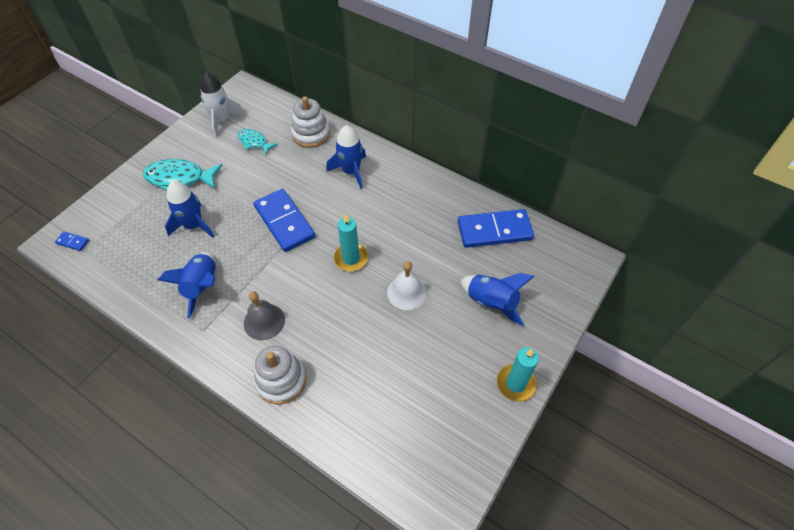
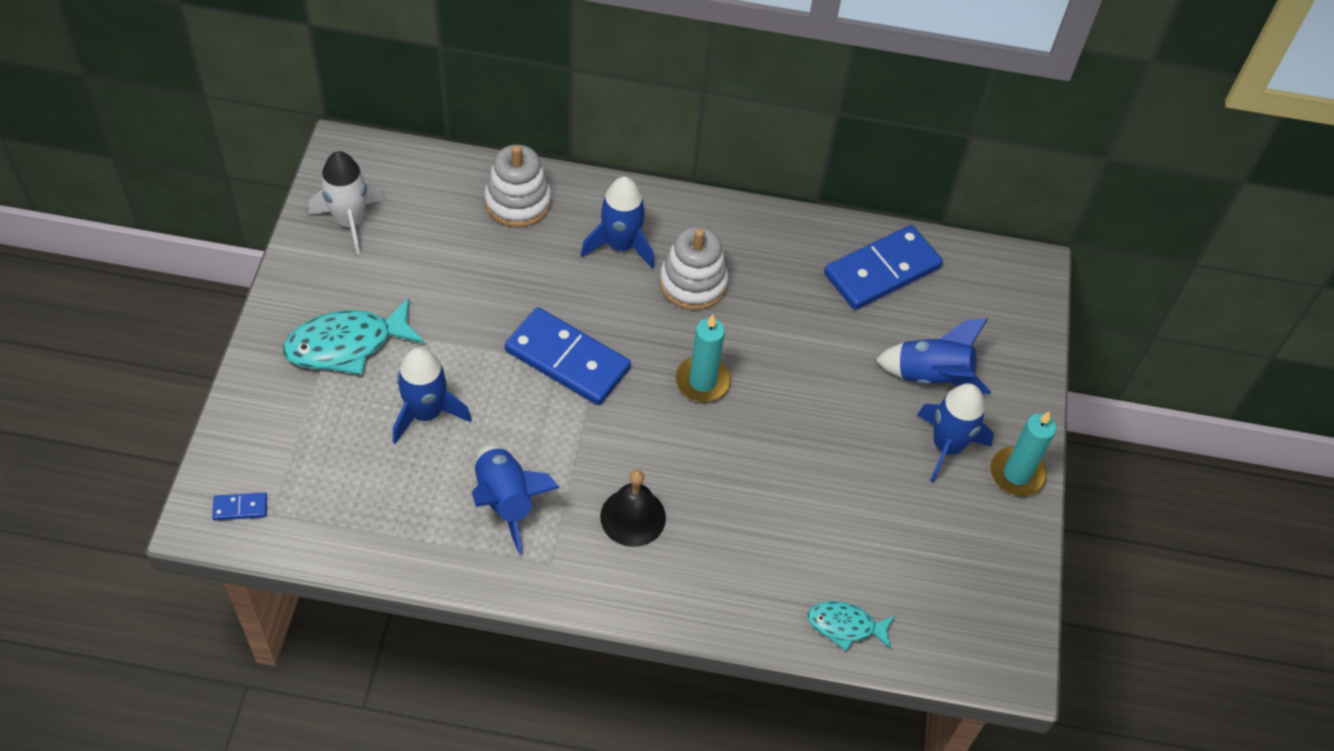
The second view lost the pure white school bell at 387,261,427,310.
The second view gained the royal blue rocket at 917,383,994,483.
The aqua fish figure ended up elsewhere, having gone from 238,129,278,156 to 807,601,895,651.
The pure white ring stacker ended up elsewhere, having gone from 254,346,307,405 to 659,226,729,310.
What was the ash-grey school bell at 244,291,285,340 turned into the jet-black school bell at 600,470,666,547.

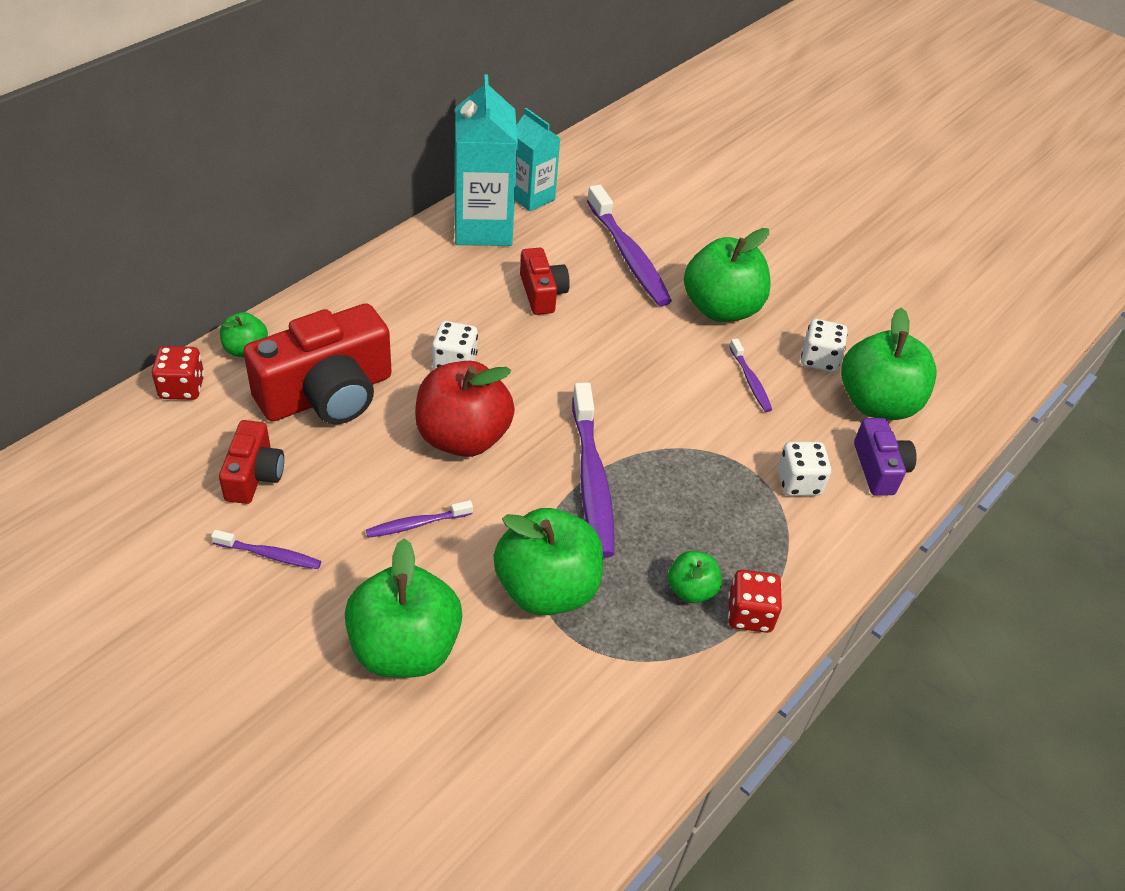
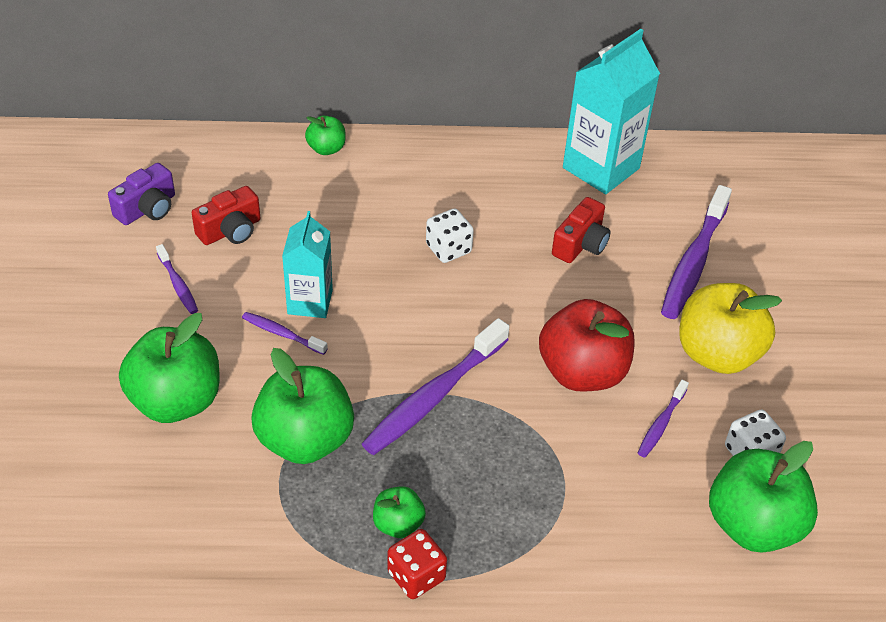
The second view lost the crimson die at 152,346,204,400.
The second view lost the crimson camera at 243,303,392,424.
The second view lost the pure white die at 778,442,831,496.
The crimson apple ended up elsewhere, having gone from 415,361,515,457 to 539,299,635,392.
The aqua milk carton ended up elsewhere, having gone from 515,108,560,212 to 282,211,333,318.
The royal purple camera ended up elsewhere, having gone from 854,418,917,496 to 108,163,175,225.
What was the green apple at 684,228,771,322 turned into the yellow apple at 679,283,782,374.

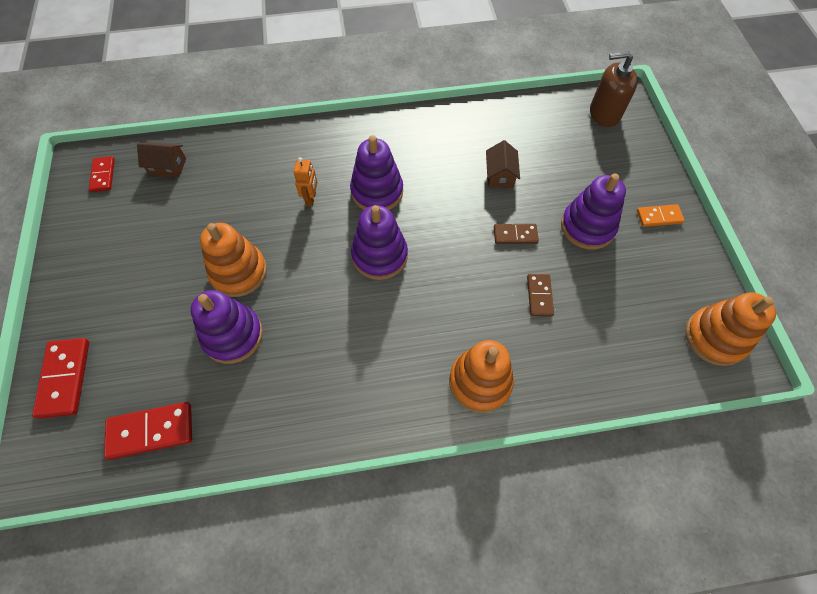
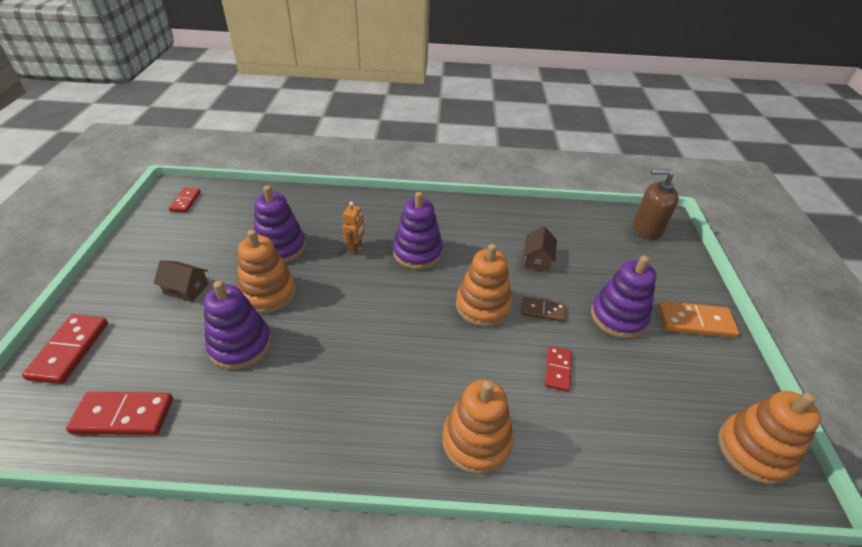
The second view gained the orange-coloured ring stacker at 456,244,512,327.
The dark brown cottage ended up elsewhere, having gone from 137,142,186,178 to 154,260,209,302.
The royal purple ring stacker ended up elsewhere, having gone from 351,205,408,280 to 254,185,306,263.
What was the dark brown domino at 527,274,554,317 turned into the crimson domino at 545,346,572,392.
The size of the orange-coloured domino at 637,204,685,227 changed by a factor of 1.60.

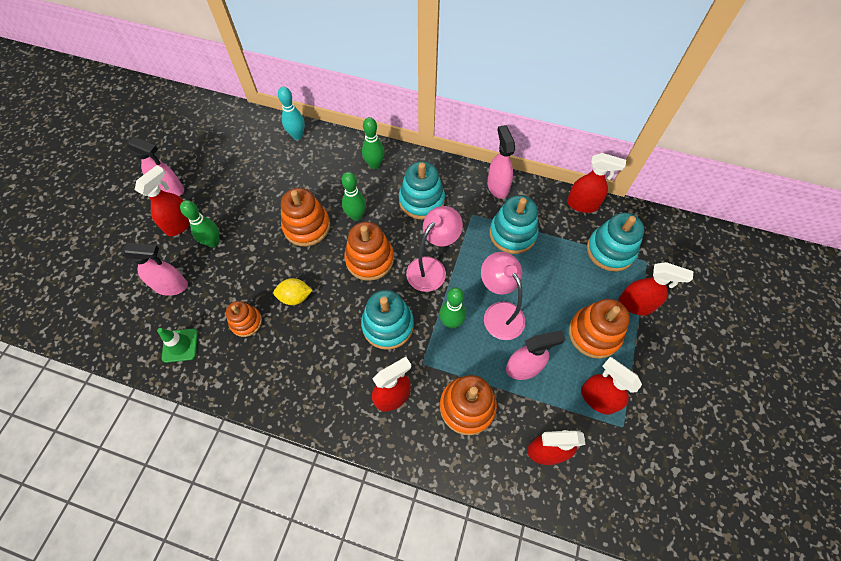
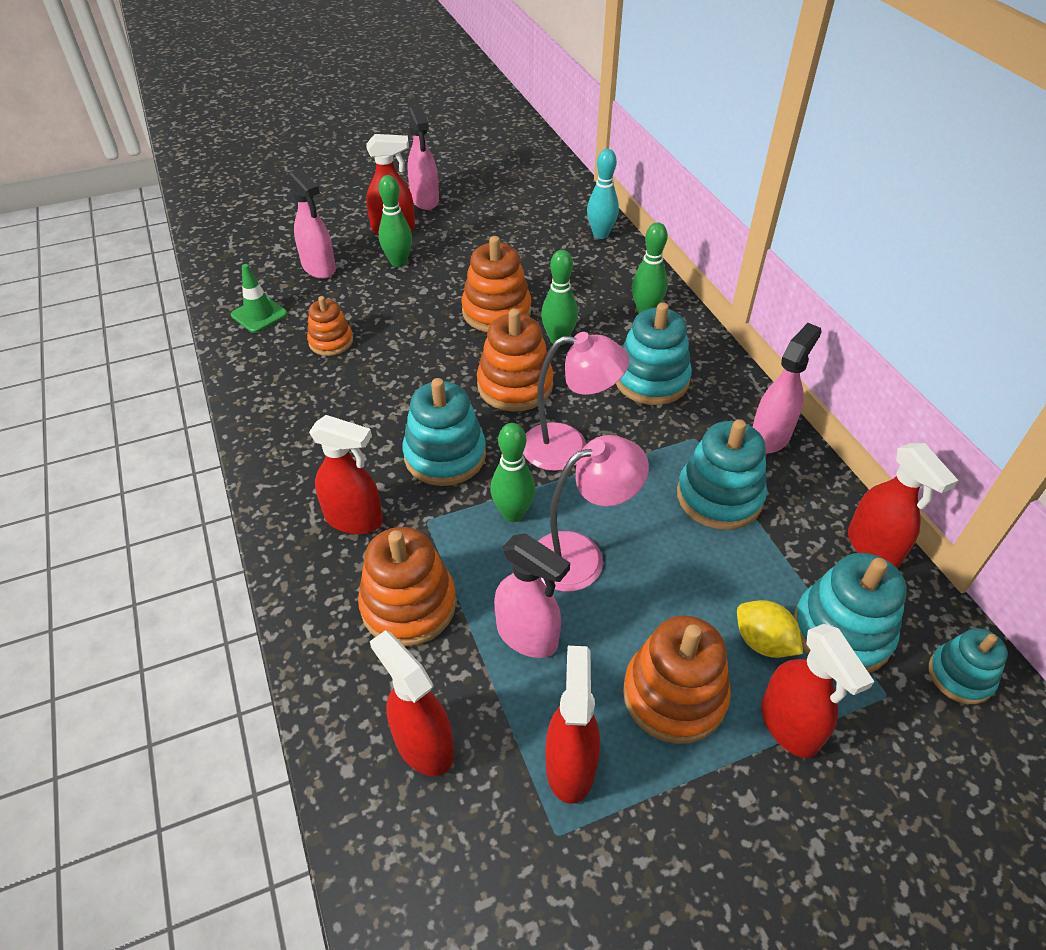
The second view gained the aqua ring stacker at 929,628,1008,704.
The yellow citrus fruit ended up elsewhere, having gone from 273,278,313,305 to 737,600,803,658.
The pink reading lamp at 481,252,525,340 ended up facing another way, 45 degrees clockwise from before.

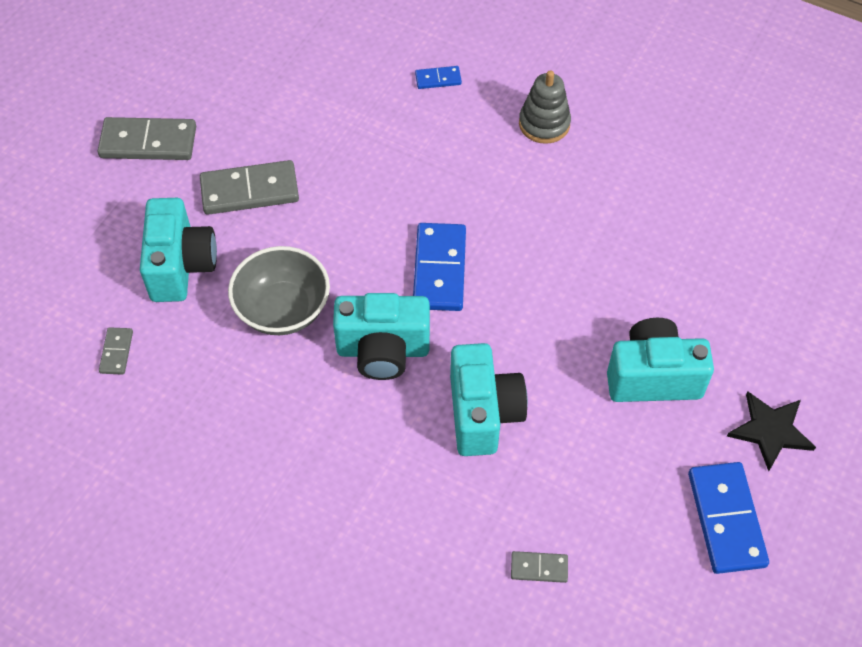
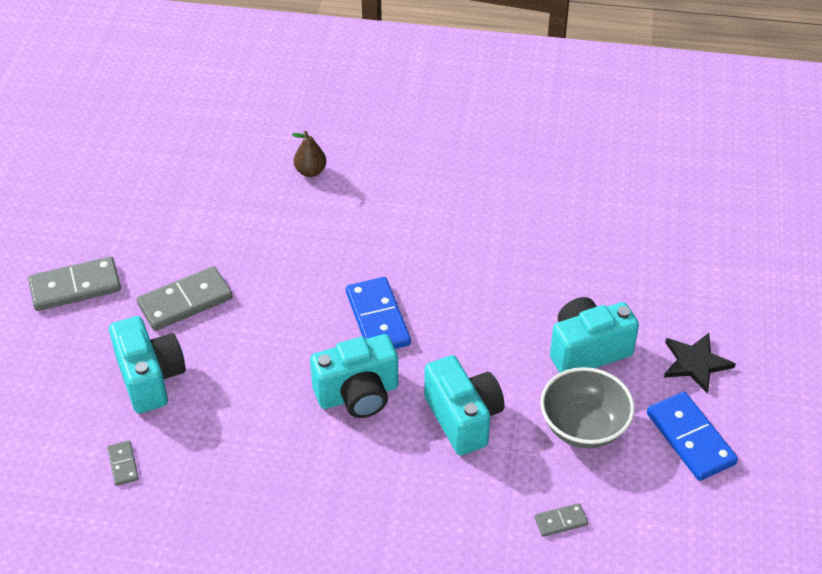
The second view lost the ash-grey ring stacker at 519,70,571,144.
The ash-grey serving bowl ended up elsewhere, having gone from 228,246,330,335 to 540,367,634,448.
Where the royal blue domino stood at 415,66,462,89, the dark brown pear fruit came to stand at 292,130,326,177.

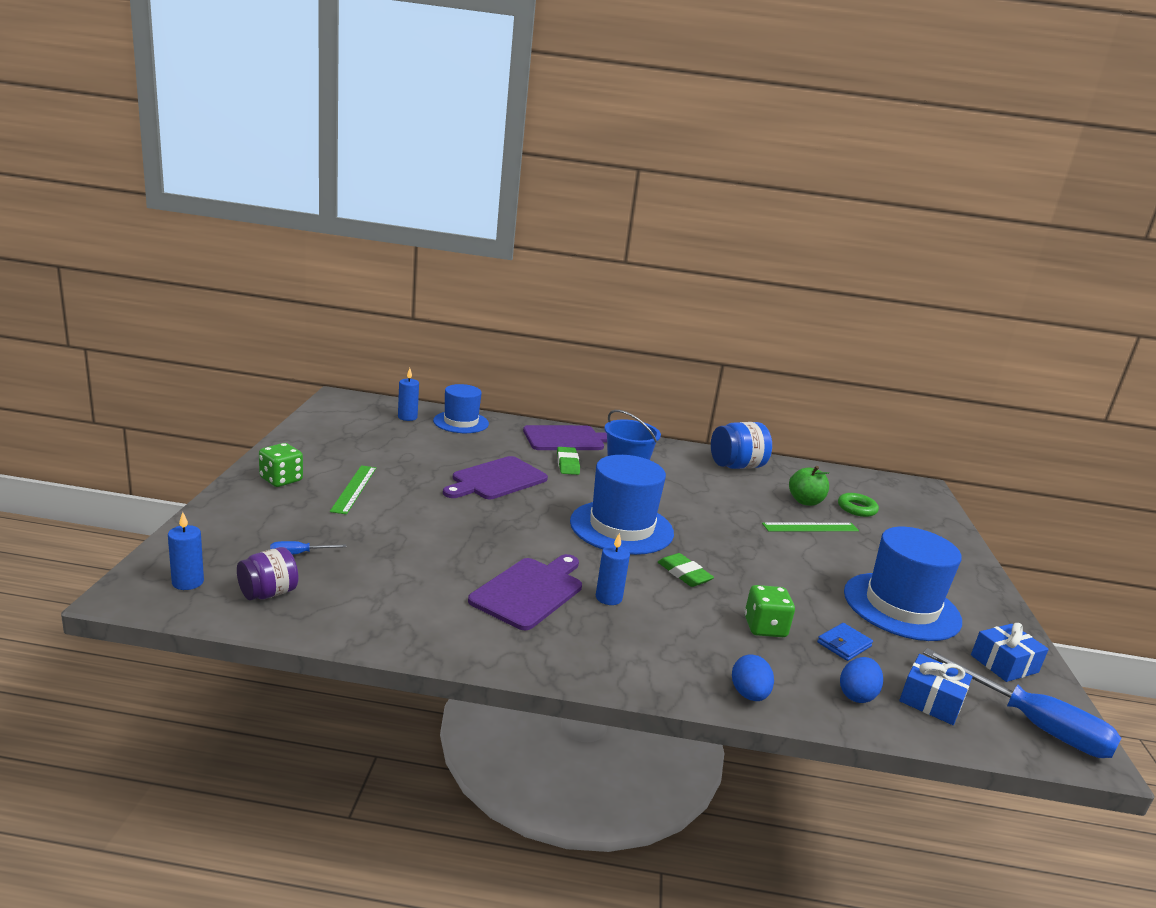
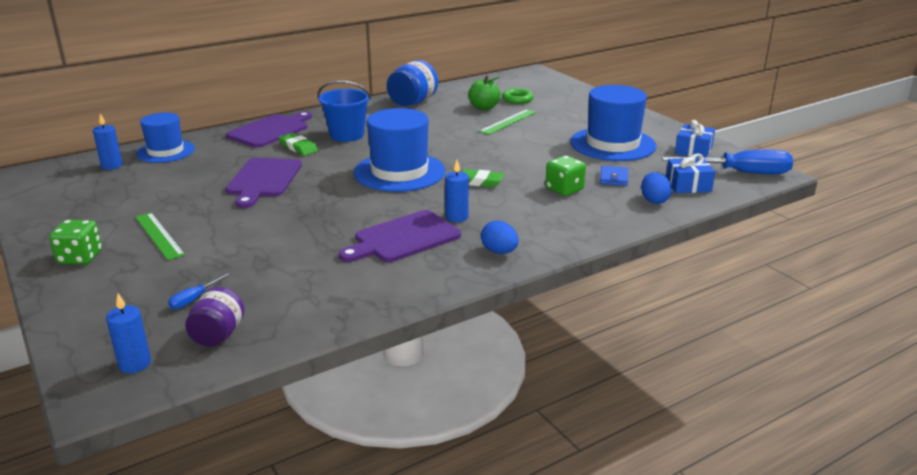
The royal blue toy egg ended up elsewhere, having gone from 732,654,774,701 to 481,221,519,254.
The royal purple bread board at 468,554,582,631 ended up facing another way, 120 degrees counterclockwise from before.

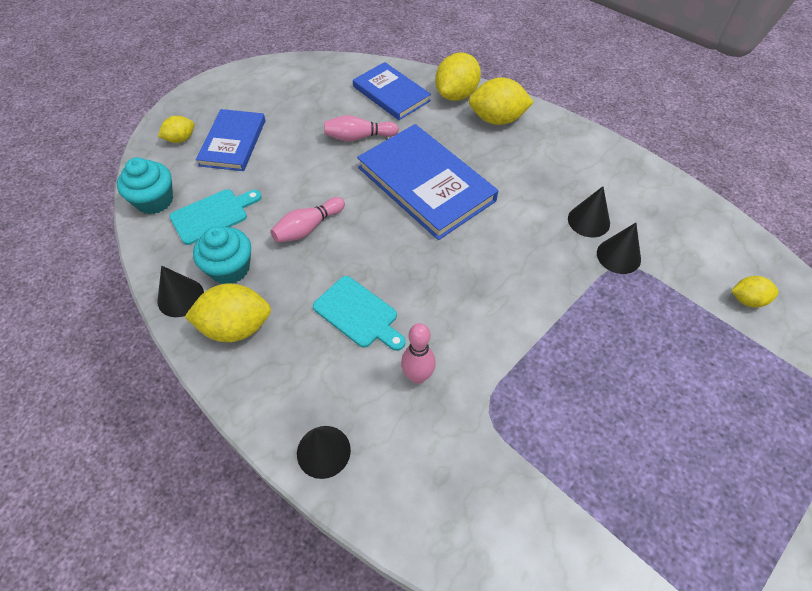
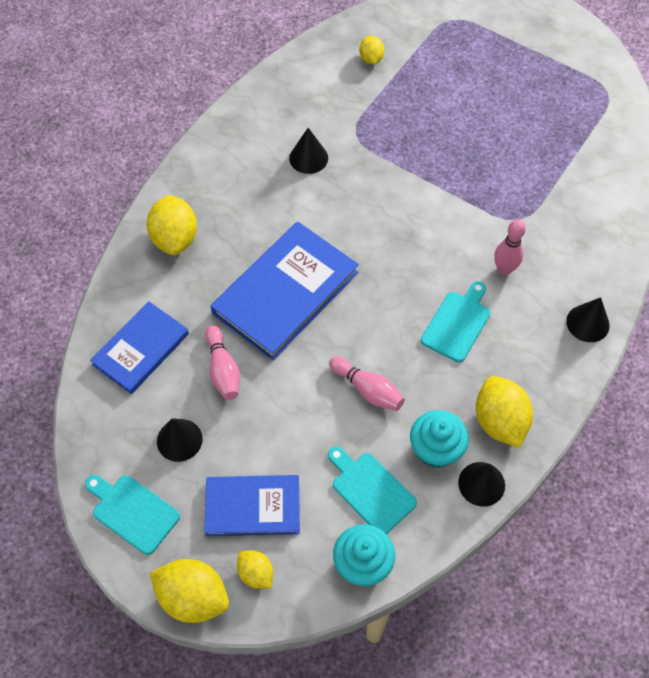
The second view gained the aqua bread board at 85,475,180,555.
The yellow citrus fruit ended up elsewhere, having gone from 435,52,481,101 to 150,559,229,623.
The jet-black cone shape ended up elsewhere, having gone from 597,223,641,274 to 157,418,203,462.

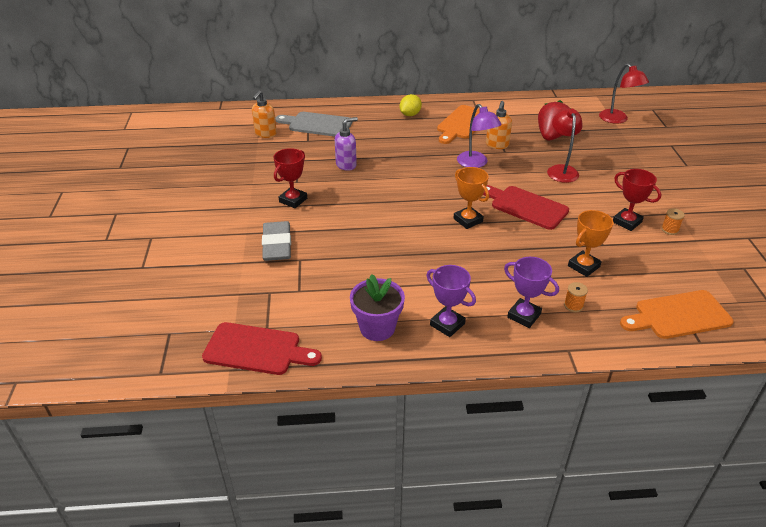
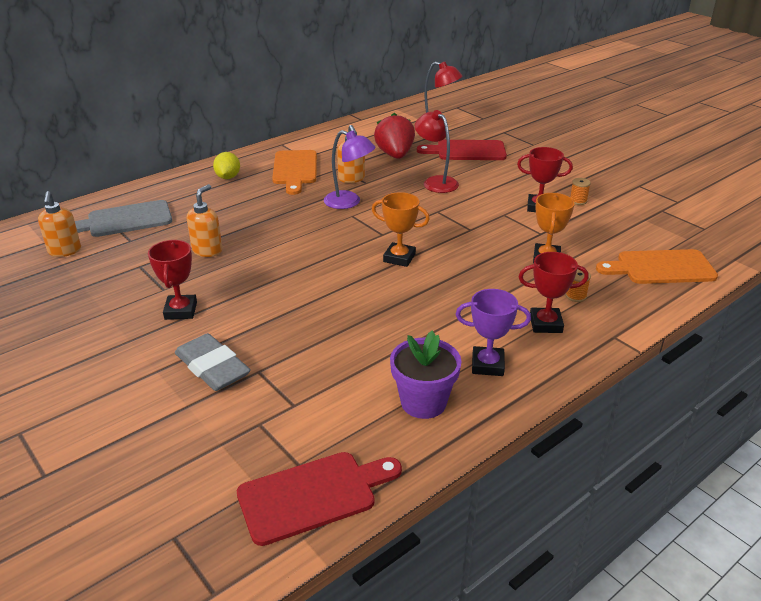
The crimson bread board ended up elsewhere, having gone from 483,185,569,230 to 417,140,507,160.
What was the royal purple soap pump at 335,117,358,171 turned into the orange-coloured soap pump at 187,184,223,257.
What was the royal purple award cup at 504,257,559,328 turned into the crimson award cup at 518,252,589,333.
The orange-coloured bread board at 620,290,734,339 ended up facing another way, 45 degrees clockwise from before.

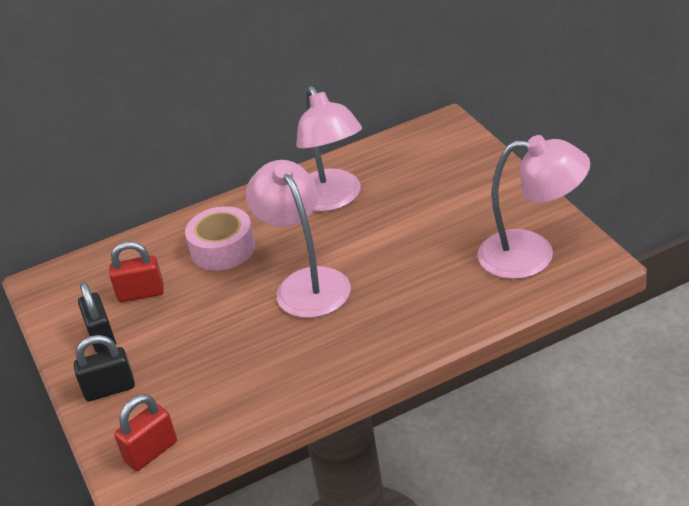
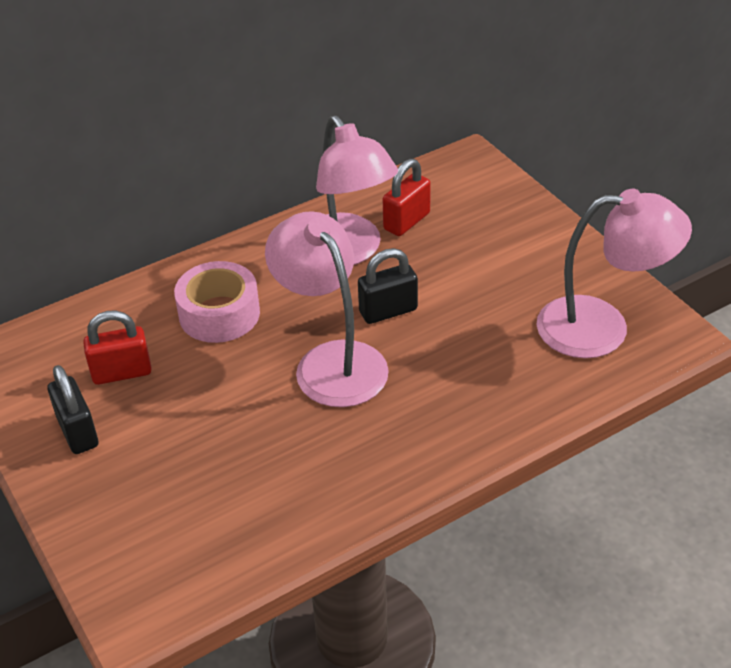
The jet-black lock ended up elsewhere, having gone from 74,335,135,402 to 358,248,418,324.
The crimson lock ended up elsewhere, having gone from 114,394,177,471 to 383,159,431,236.

